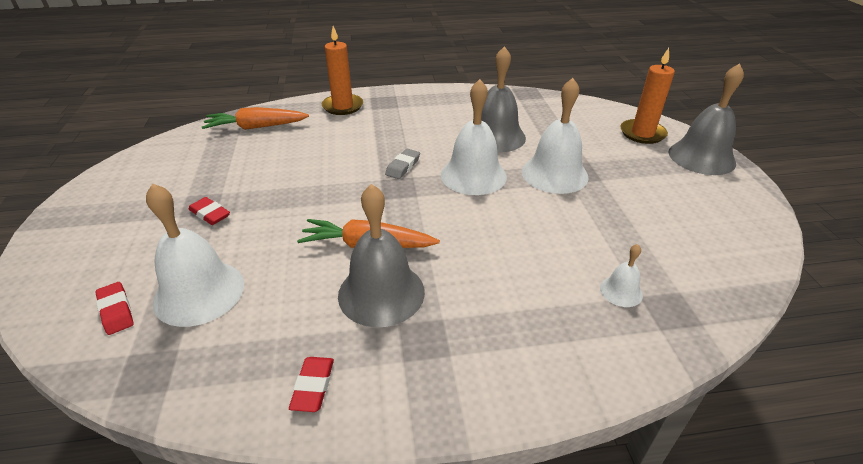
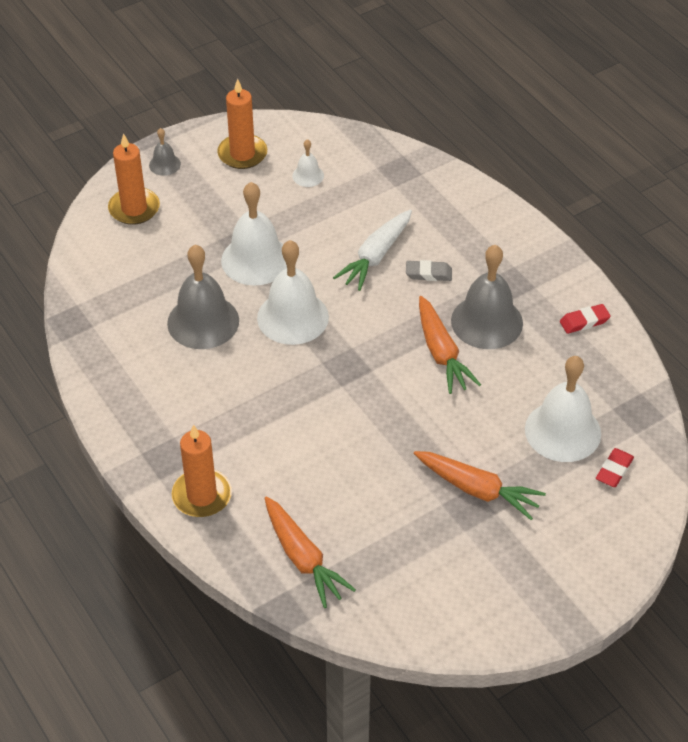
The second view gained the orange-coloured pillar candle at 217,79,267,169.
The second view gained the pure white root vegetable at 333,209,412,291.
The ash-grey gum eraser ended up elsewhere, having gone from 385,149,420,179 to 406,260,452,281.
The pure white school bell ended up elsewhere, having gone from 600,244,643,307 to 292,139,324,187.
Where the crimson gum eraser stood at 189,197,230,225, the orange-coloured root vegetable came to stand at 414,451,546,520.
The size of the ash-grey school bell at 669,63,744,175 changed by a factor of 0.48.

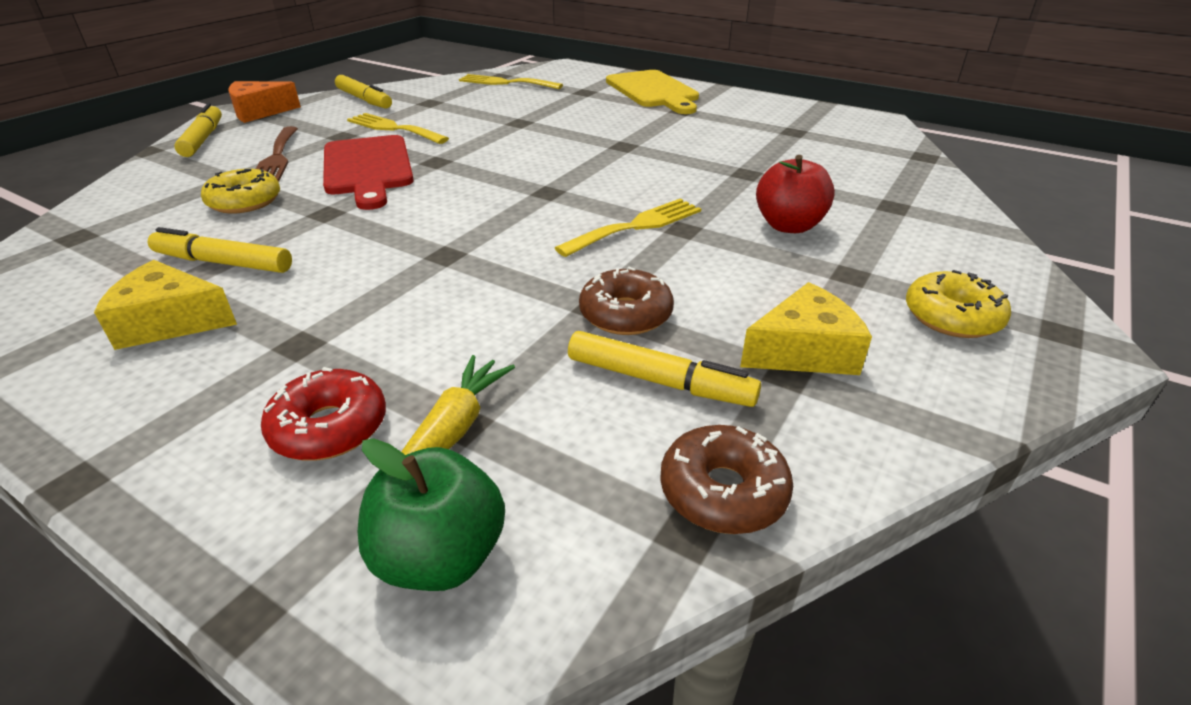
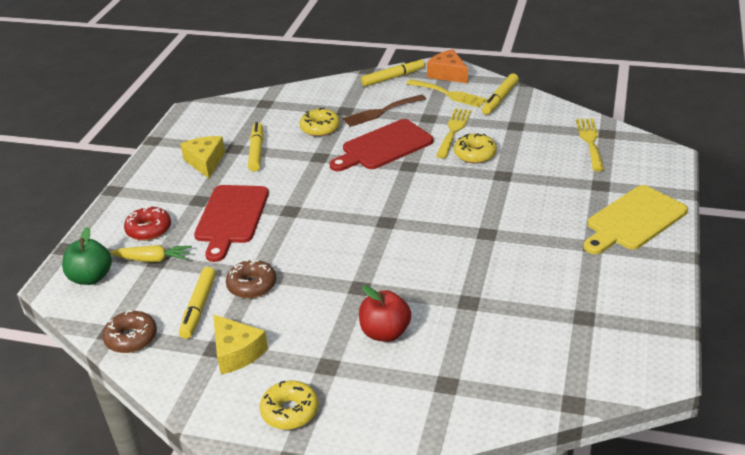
The second view gained the crimson bread board at 194,185,269,262.
The second view gained the yellow donut at 454,133,497,164.
The yellow table fork ended up elsewhere, having gone from 555,199,701,257 to 406,79,487,107.

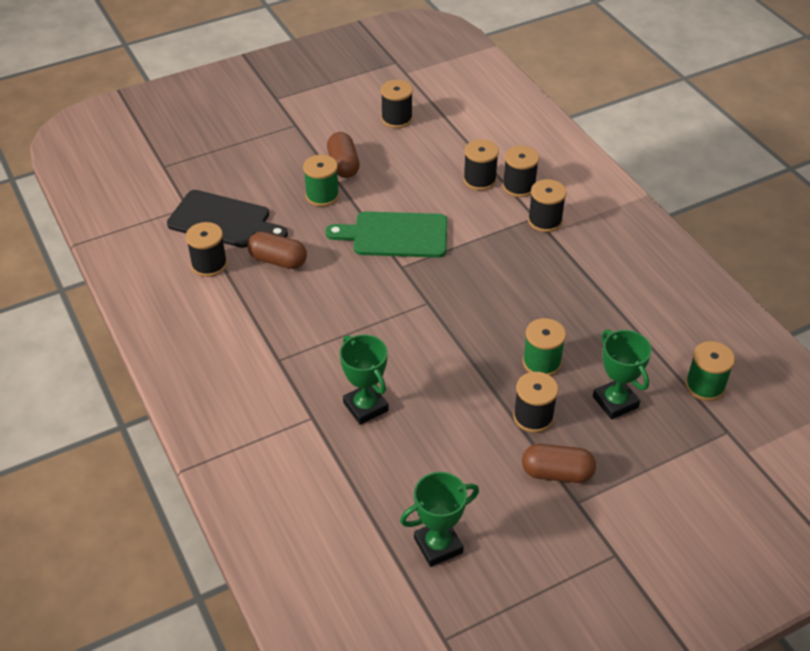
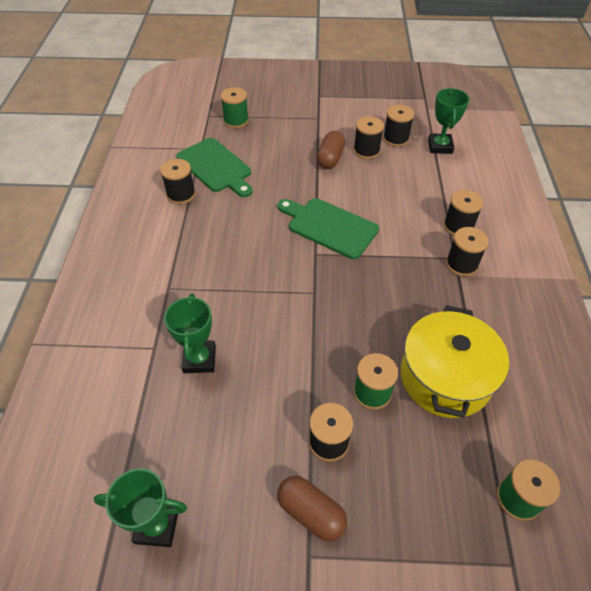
The second view lost the dark brown pill shape at 248,232,307,269.
The second view gained the yellow cooking pot at 401,305,509,418.
The green spool ended up elsewhere, having gone from 303,155,339,207 to 220,87,249,128.
The jet-black spool ended up elsewhere, having gone from 463,139,499,191 to 353,116,384,159.
The green award cup ended up elsewhere, having gone from 593,329,652,419 to 428,88,469,154.
What was the jet-black bread board at 167,190,288,248 turned into the green bread board at 176,138,252,197.

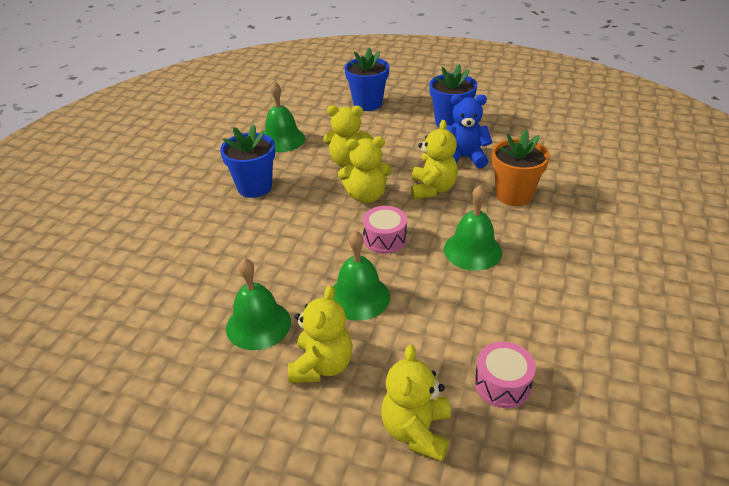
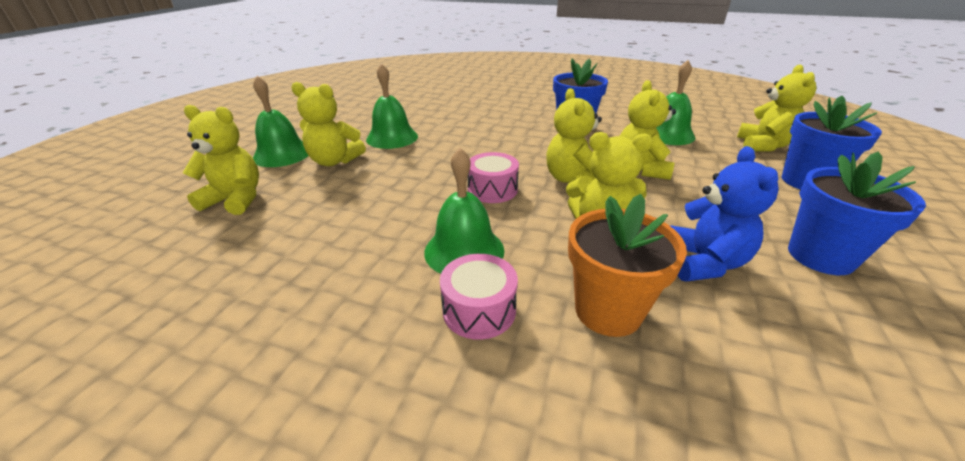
The second view gained the yellow teddy bear at 737,65,817,151.
The green school bell ended up elsewhere, having gone from 333,231,390,321 to 253,76,309,167.
The pink snare drum ended up elsewhere, having gone from 474,342,536,408 to 440,254,518,340.

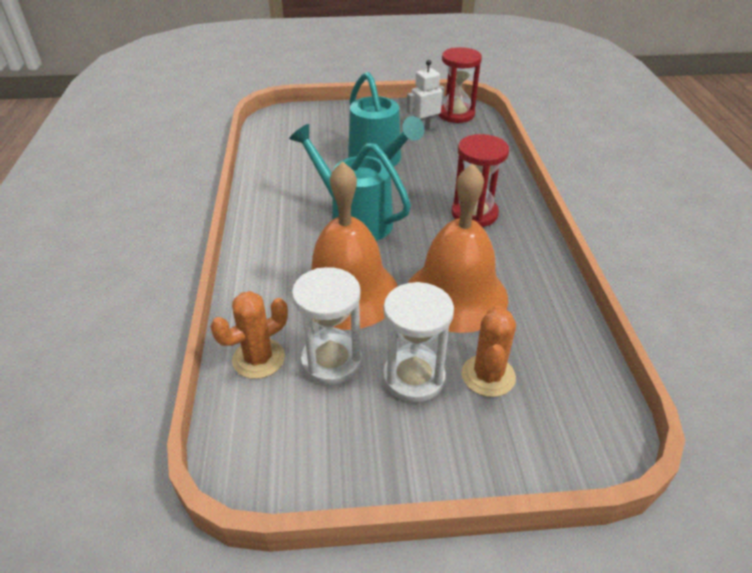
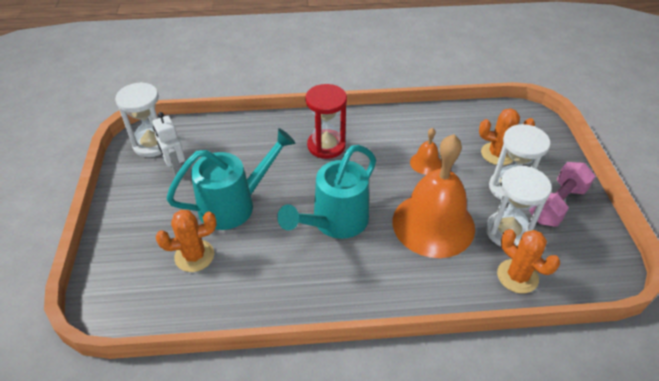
The second view gained the orange-coloured saguaro cactus at 155,210,217,272.
The second view gained the pink hand weight at 529,162,595,226.
What was the crimson sand timer at 438,47,482,123 turned into the pure white sand timer at 115,82,161,157.
The size of the orange-coloured school bell at 408,164,508,333 changed by a factor of 0.43.

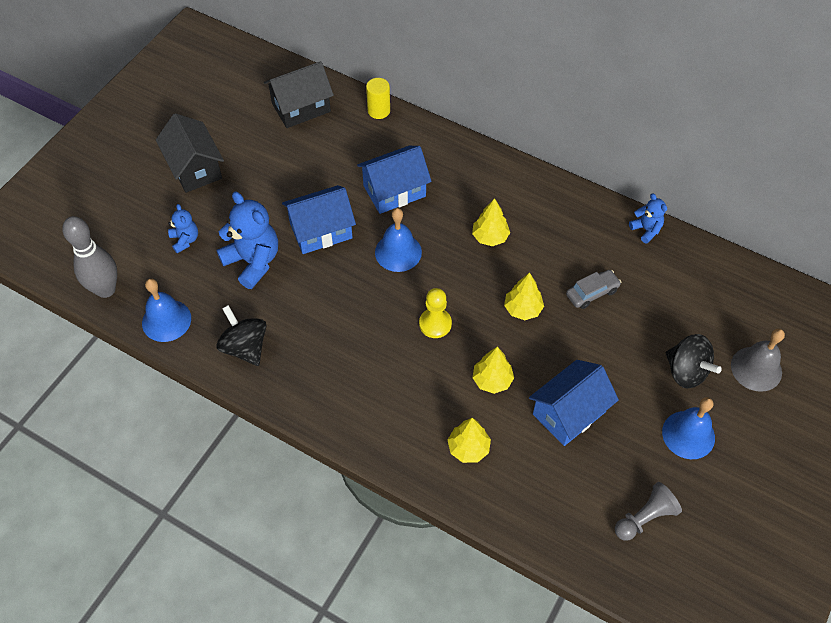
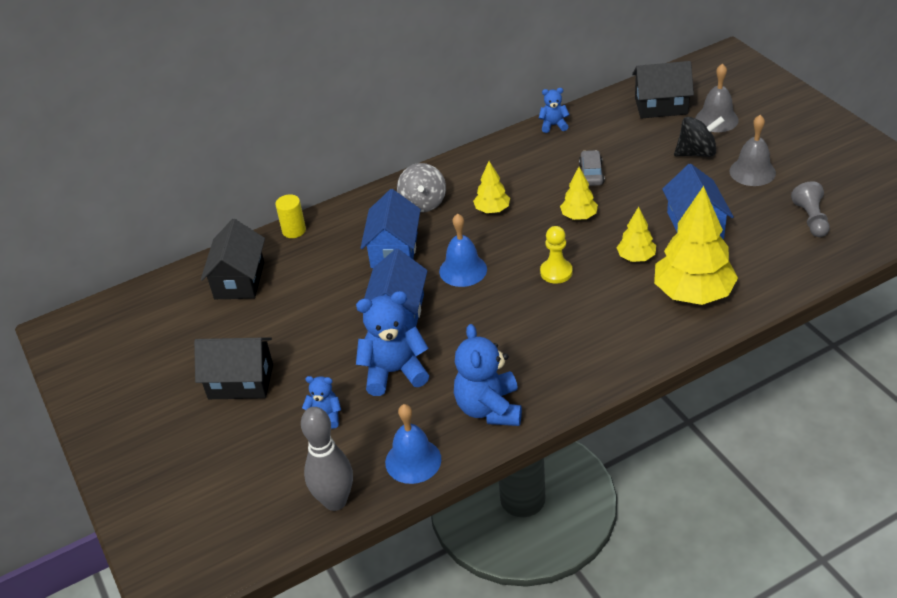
The second view gained the ash-grey spinning top at 397,163,446,212.
The second view gained the jet-black cottage at 632,61,694,119.
Where the jet-black spinning top stood at 216,305,266,366, the royal blue teddy bear came to stand at 454,324,522,426.
What was the royal blue school bell at 662,397,715,459 turned into the ash-grey school bell at 729,115,776,186.
The size of the yellow fir tree at 448,418,491,463 changed by a factor of 1.99.

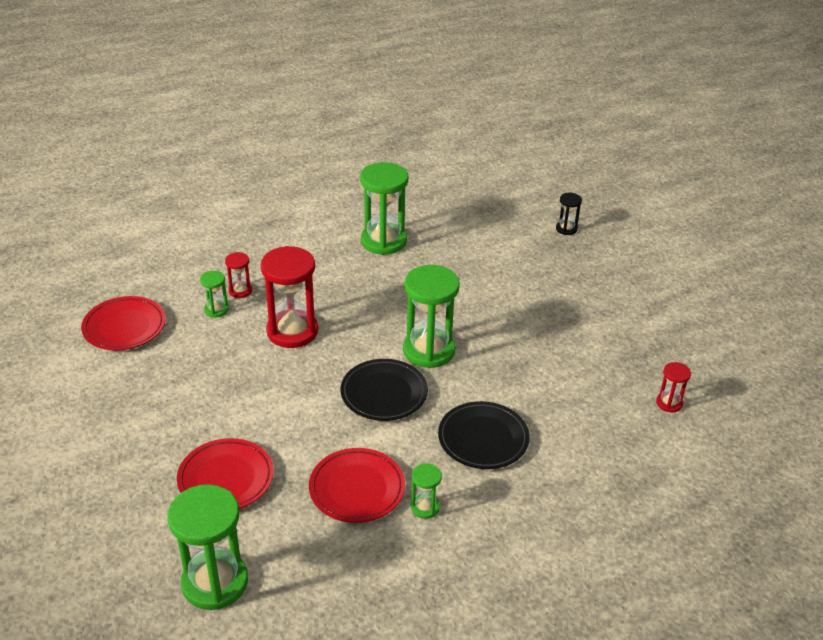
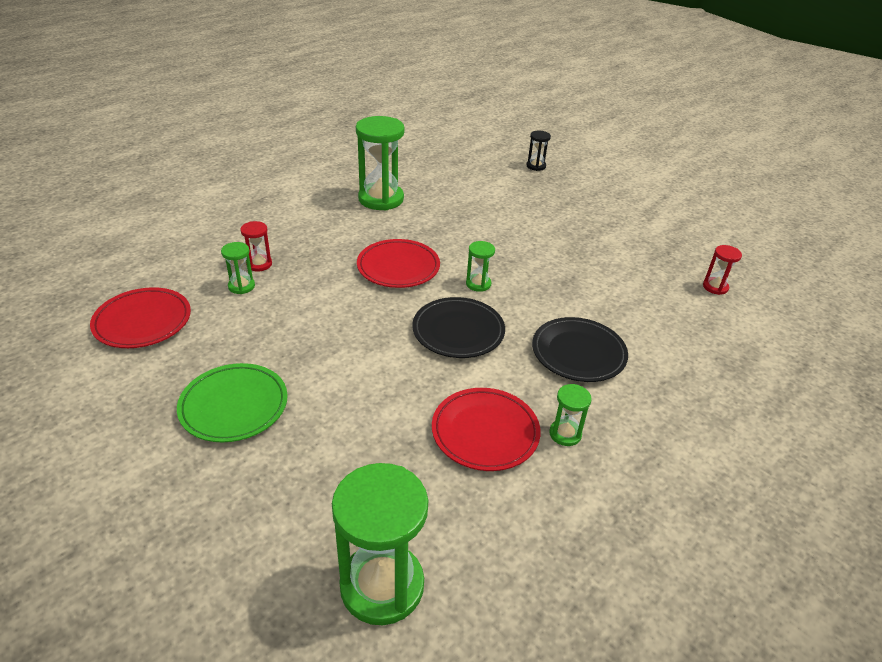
The second view lost the crimson sand timer at 261,246,318,348.
The second view gained the green flat dish at 177,363,288,442.
The crimson flat dish ended up elsewhere, having gone from 177,438,274,509 to 357,239,440,288.
The size of the green sand timer at 403,265,460,368 changed by a factor of 0.48.

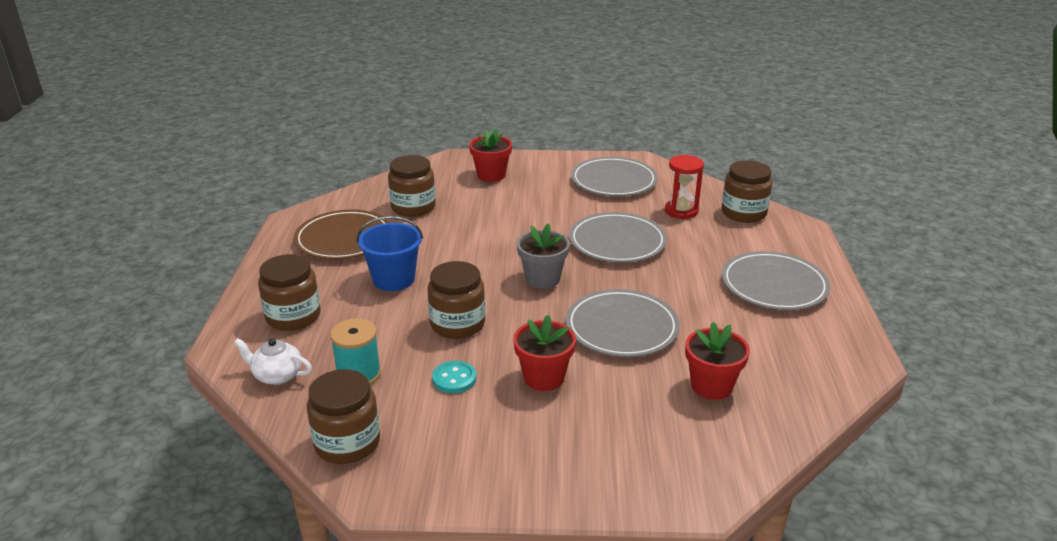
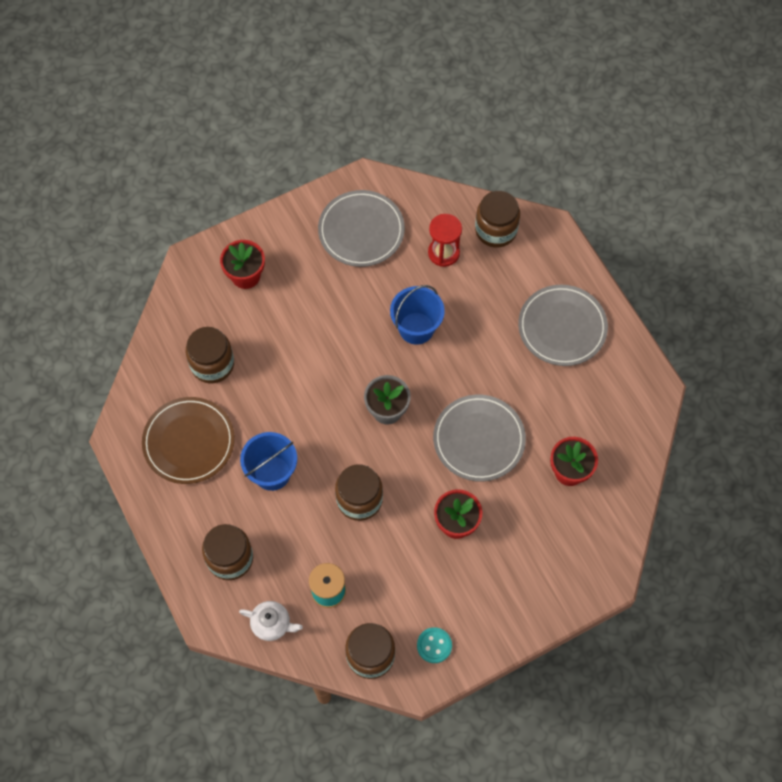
The aqua sewing button ended up elsewhere, having gone from 432,361,476,393 to 417,627,452,663.
Where the ash-grey flat dish stood at 569,212,667,263, the royal blue bucket came to stand at 390,285,445,345.
The pure white teapot at 234,338,312,385 ended up facing another way, 150 degrees counterclockwise from before.

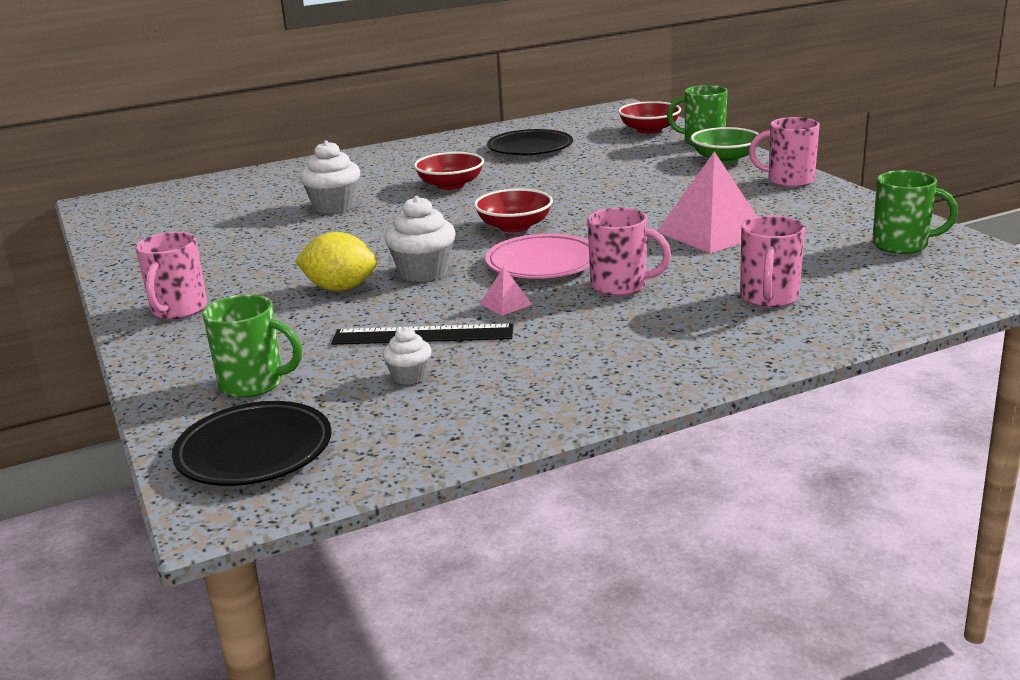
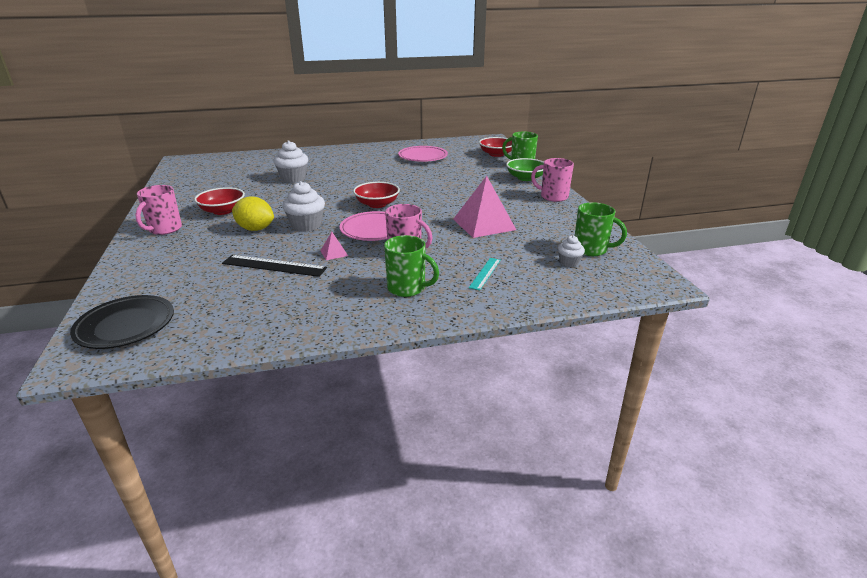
The green coffee mug ended up elsewhere, having gone from 202,294,302,398 to 384,235,439,297.
The pure white cupcake ended up elsewhere, having gone from 383,327,432,385 to 558,236,585,267.
The crimson serving bowl ended up elsewhere, having gone from 414,152,484,190 to 194,187,245,215.
Where the pink coffee mug stood at 740,216,805,308, the aqua straightedge came to stand at 469,258,501,290.
What was the jet-black flat dish at 487,129,573,156 turned into the pink flat dish at 398,146,448,162.

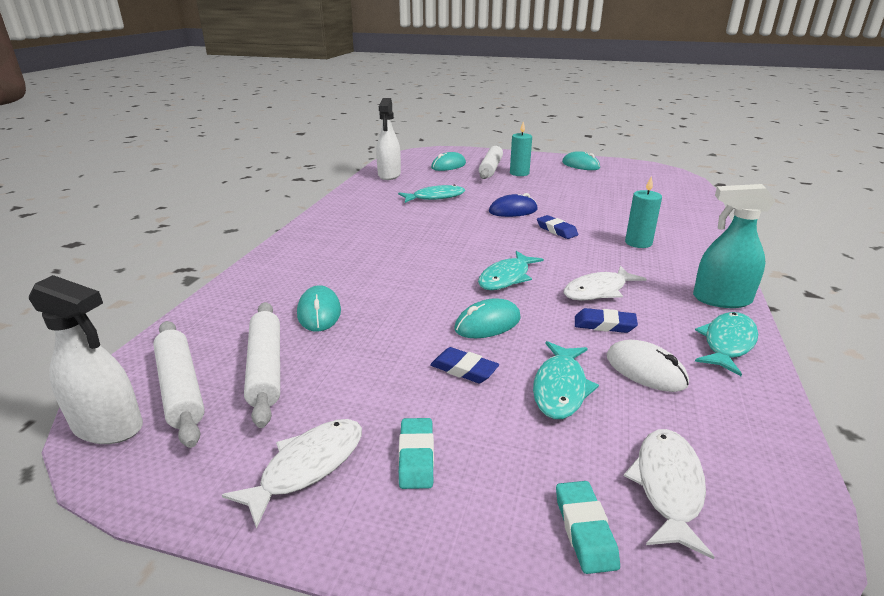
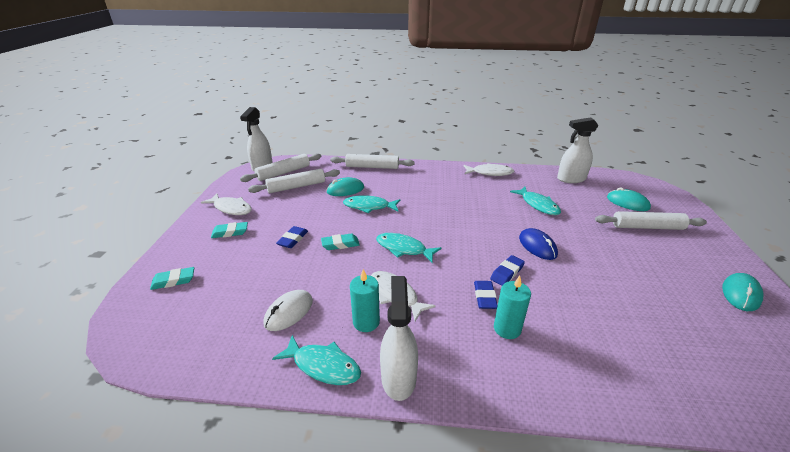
The second view gained the pure white pastry roller at 331,154,414,169.
The aqua pillar candle ended up elsewhere, having gone from 510,122,532,176 to 350,269,380,332.
The aqua fish figure ended up elsewhere, having gone from 533,341,599,419 to 343,195,401,214.
The royal blue gum eraser ended up elsewhere, having gone from 575,308,638,333 to 474,281,498,309.
The pure white fish figure ended up elsewhere, having gone from 624,429,715,560 to 464,163,514,176.
Where the aqua computer mouse stood at 454,298,521,338, the aqua gum eraser came to stand at 321,234,360,250.
What was the aqua sprayer at 693,184,776,308 turned into the pure white sprayer at 380,276,418,401.

